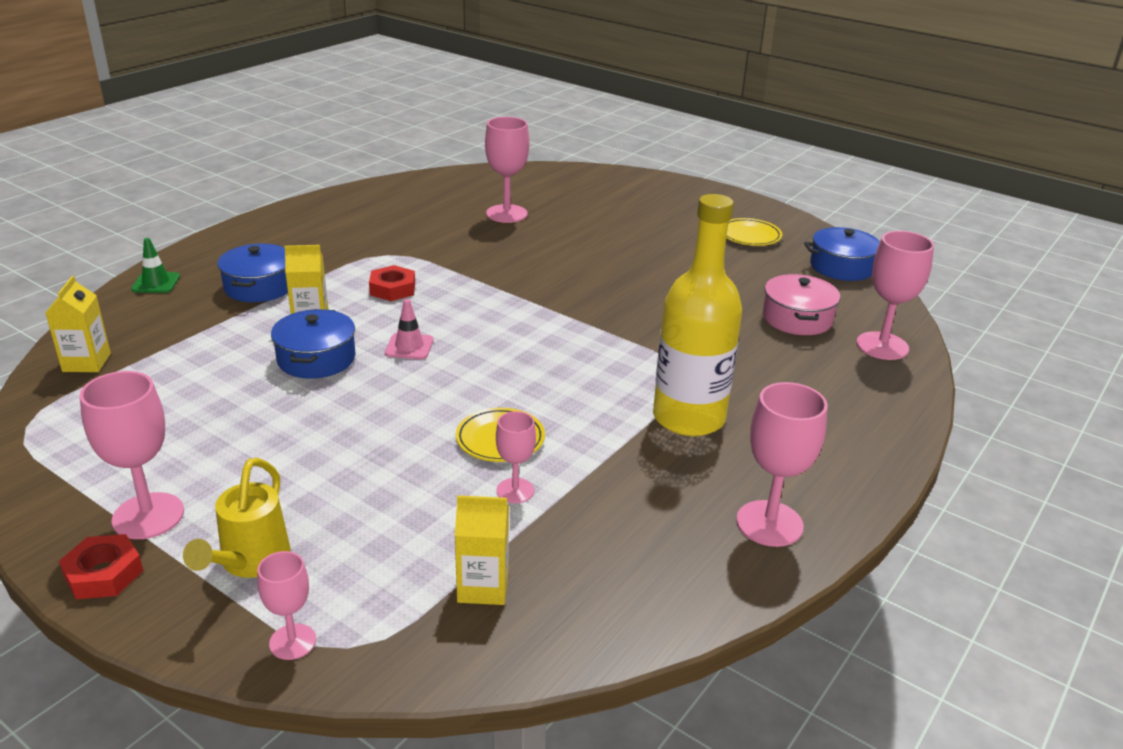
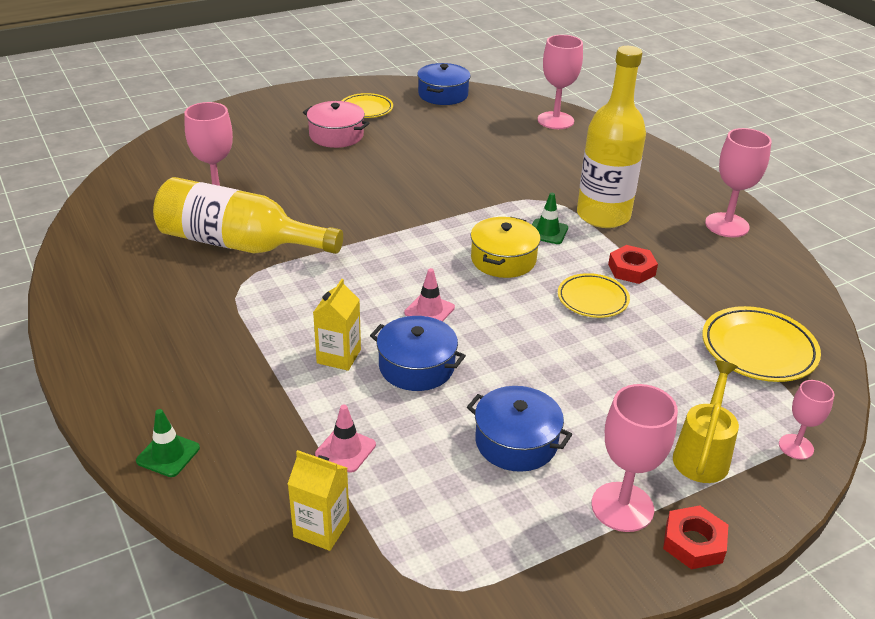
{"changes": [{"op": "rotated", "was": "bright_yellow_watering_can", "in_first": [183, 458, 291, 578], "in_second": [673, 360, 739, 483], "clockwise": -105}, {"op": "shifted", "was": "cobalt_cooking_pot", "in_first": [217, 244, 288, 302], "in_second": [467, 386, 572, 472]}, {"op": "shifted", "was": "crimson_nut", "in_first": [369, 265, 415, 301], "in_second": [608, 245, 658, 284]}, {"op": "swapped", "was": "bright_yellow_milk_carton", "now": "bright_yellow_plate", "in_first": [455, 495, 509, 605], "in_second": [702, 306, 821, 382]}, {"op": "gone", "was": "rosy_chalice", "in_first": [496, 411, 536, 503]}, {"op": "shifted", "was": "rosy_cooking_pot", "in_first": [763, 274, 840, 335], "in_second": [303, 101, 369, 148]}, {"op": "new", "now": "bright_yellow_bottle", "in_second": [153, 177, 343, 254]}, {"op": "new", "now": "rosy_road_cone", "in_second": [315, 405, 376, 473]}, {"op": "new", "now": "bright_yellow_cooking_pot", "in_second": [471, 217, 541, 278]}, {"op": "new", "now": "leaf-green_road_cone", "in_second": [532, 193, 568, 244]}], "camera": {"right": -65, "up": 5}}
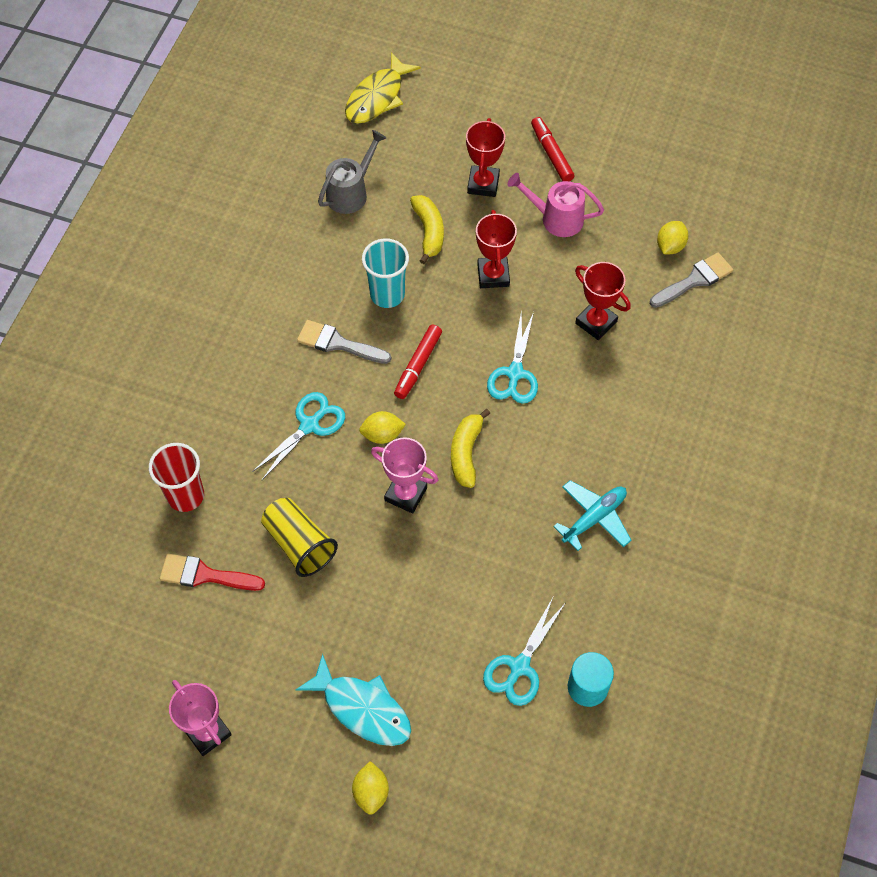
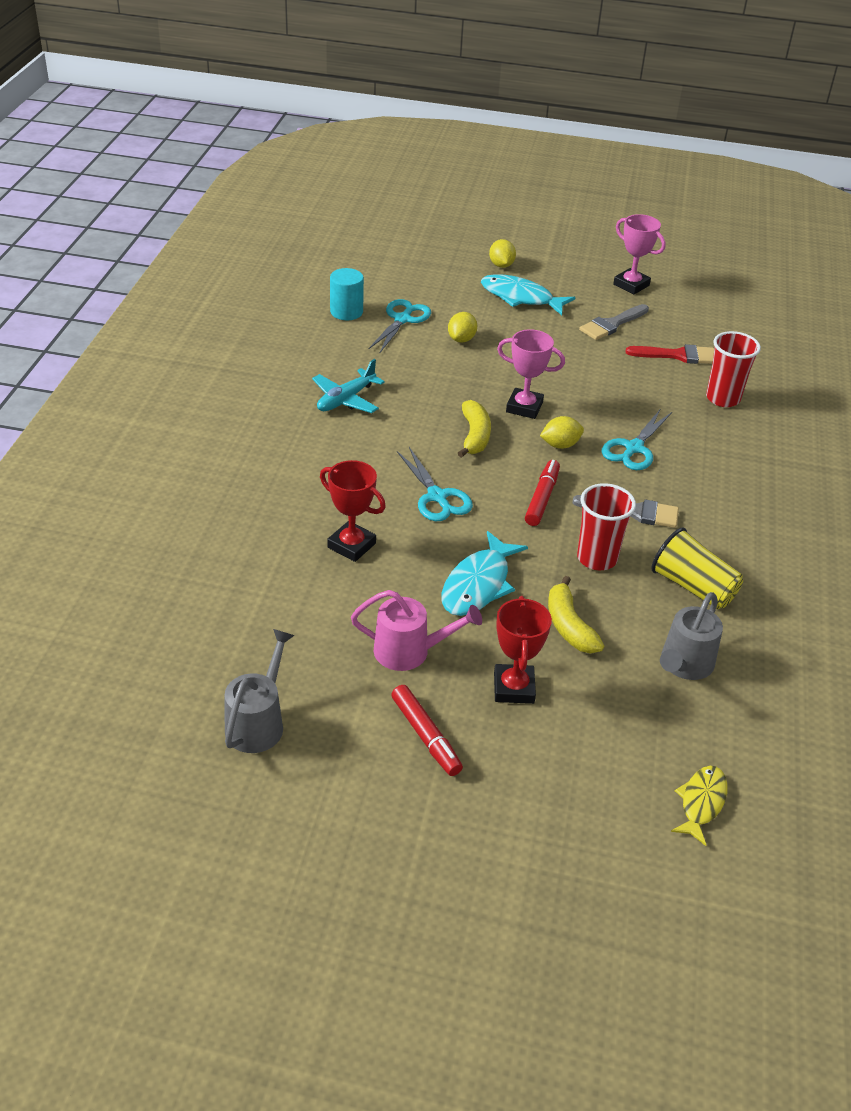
{"changes": [{"op": "shifted", "was": "bright_yellow_tumbler", "in_first": [261, 498, 338, 577], "in_second": [651, 527, 743, 609]}, {"op": "scaled", "was": "bright_yellow_fish_figure", "in_first": [345, 52, 421, 124], "in_second": [671, 766, 728, 846], "ratio": 0.64}, {"op": "repainted", "was": "turquoise_tumbler", "now": "crimson_tumbler", "in_first": [362, 238, 409, 308], "in_second": [577, 483, 636, 570]}, {"op": "swapped", "was": "crimson_award_cup", "now": "turquoise_fish_figure", "in_first": [476, 210, 517, 288], "in_second": [442, 531, 528, 616]}, {"op": "rotated", "was": "turquoise_shears", "in_first": [487, 312, 538, 404], "in_second": [397, 447, 473, 521], "clockwise": 150}, {"op": "shifted", "was": "grey_brush", "in_first": [650, 253, 733, 308], "in_second": [579, 304, 649, 340]}, {"op": "shifted", "was": "bright_yellow_lemon", "in_first": [657, 221, 688, 254], "in_second": [448, 312, 477, 343]}, {"op": "new", "now": "grey_watering_can", "in_second": [225, 629, 295, 753]}], "camera": {"right": 170, "up": -20}}
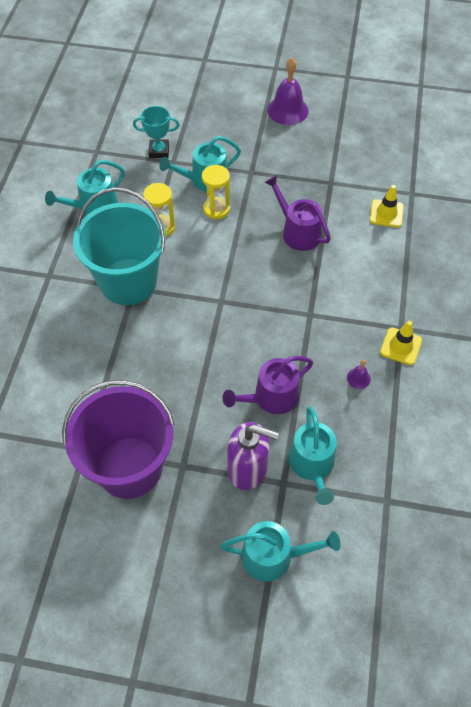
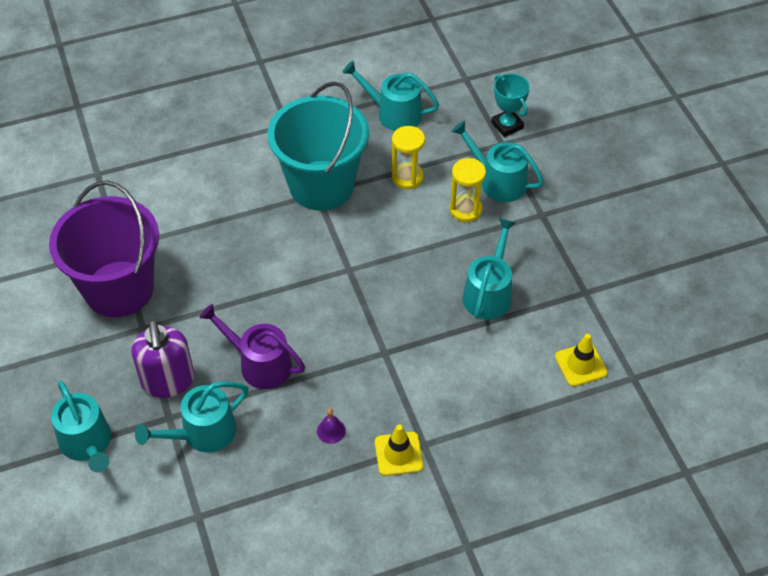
{"changes": [{"op": "repainted", "was": "violet_watering_can", "now": "turquoise_watering_can", "in_first": [264, 175, 331, 251], "in_second": [463, 218, 516, 320]}, {"op": "gone", "was": "violet_hand_bell", "in_first": [267, 58, 309, 125]}], "camera": {"right": 60, "up": -5}}
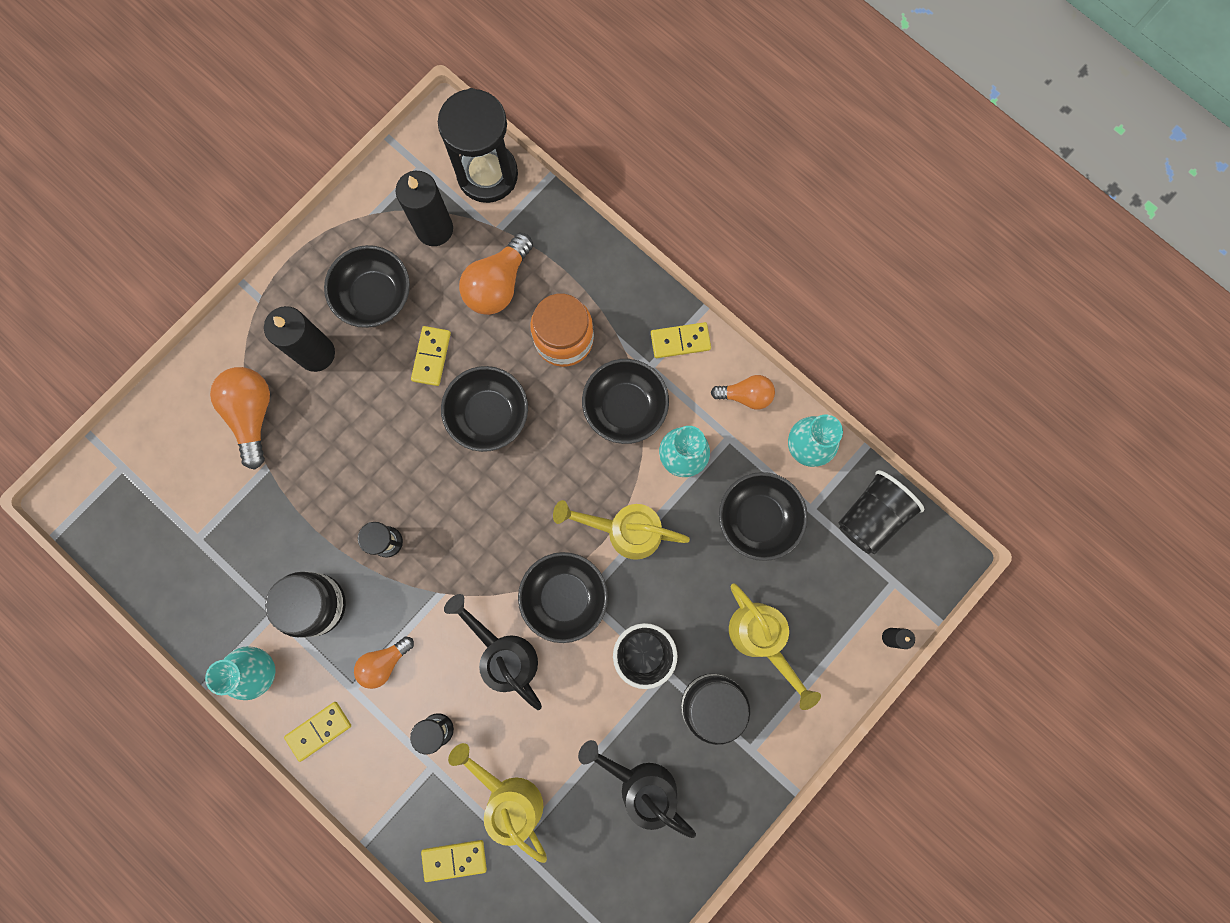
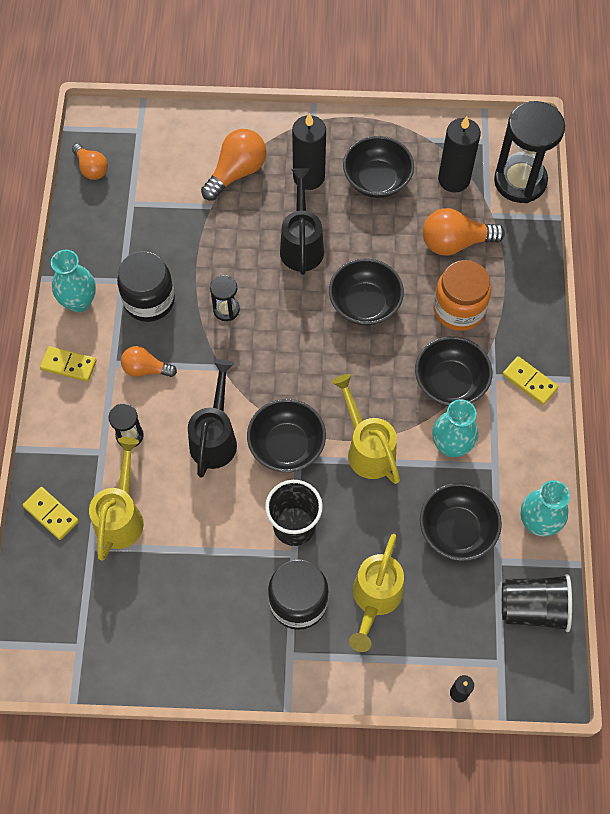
{"changes": [{"op": "gone", "was": "bright_yellow_domino_tile", "in_first": [411, 326, 451, 386]}, {"op": "shifted", "was": "ebony_watering_can", "in_first": [578, 740, 696, 838], "in_second": [280, 168, 324, 275]}, {"op": "shifted", "was": "orange_bulb", "in_first": [711, 375, 775, 410], "in_second": [72, 143, 108, 180]}], "camera": {"right": 50, "up": -15}}
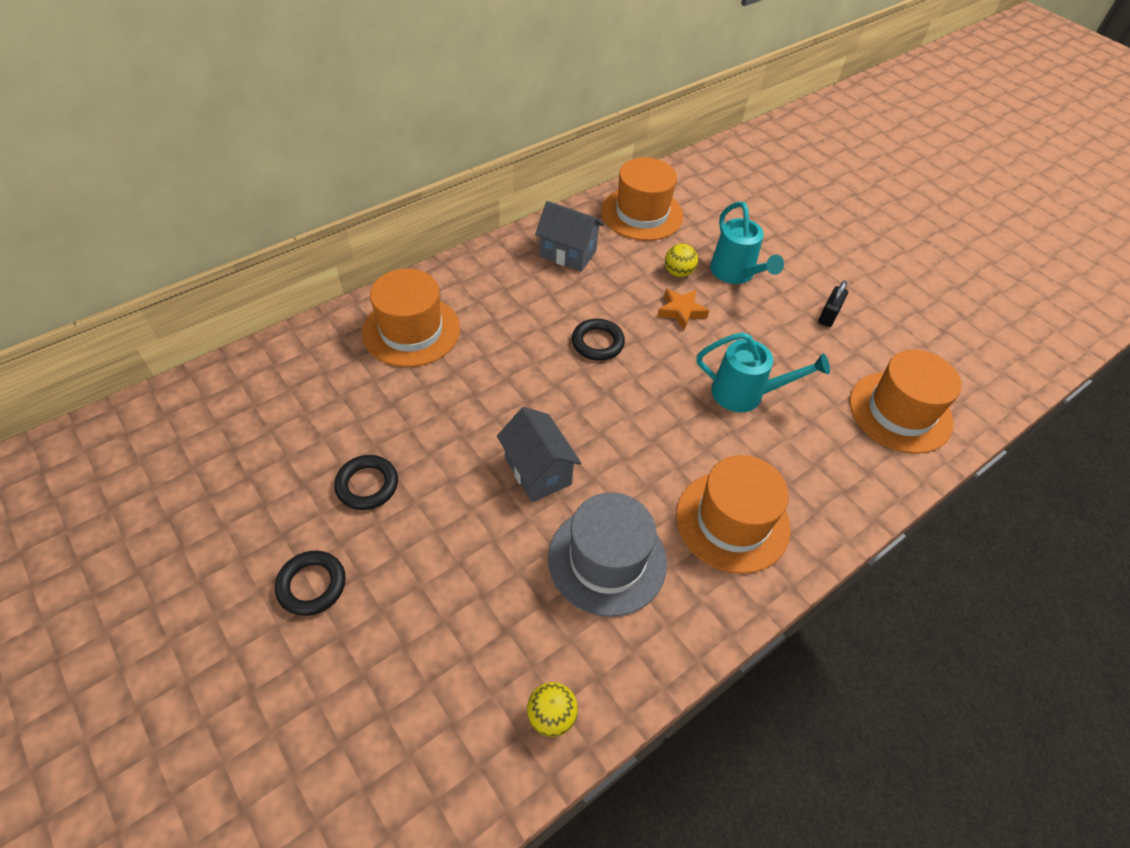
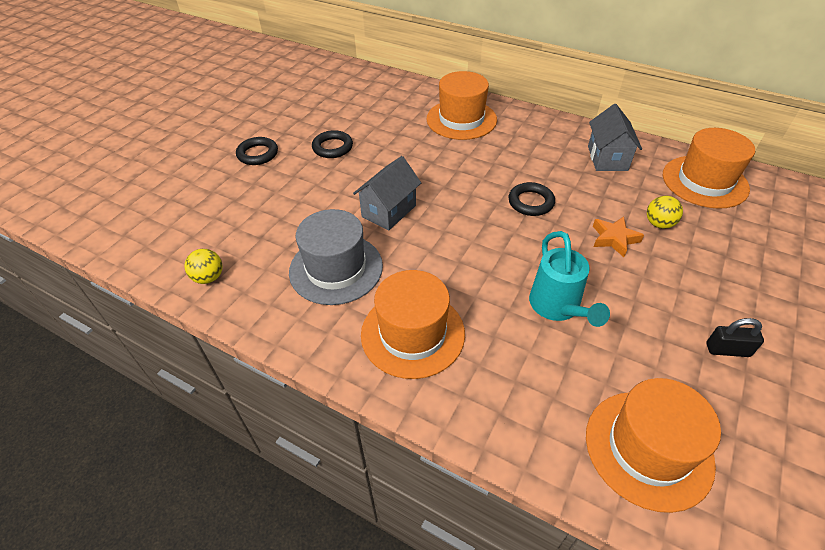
{"changes": [{"op": "gone", "was": "turquoise_watering_can", "in_first": [710, 201, 784, 284]}], "camera": {"right": 70, "up": -5}}
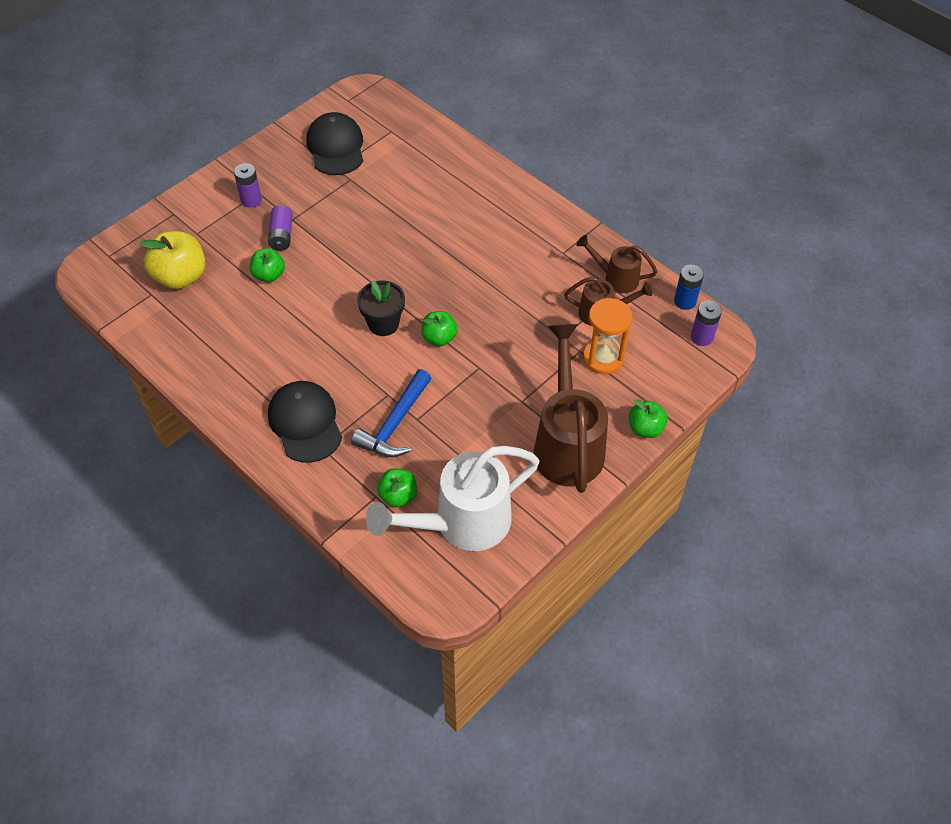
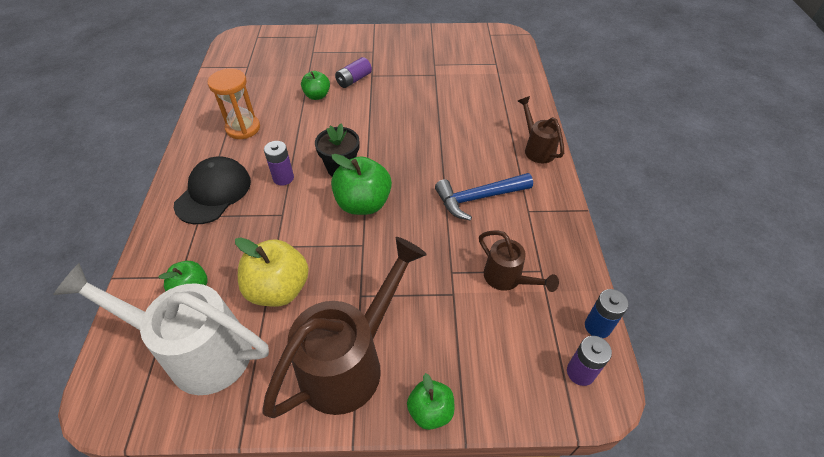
{"changes": [{"op": "shifted", "was": "bright_yellow_apple", "in_first": [140, 231, 205, 289], "in_second": [235, 237, 309, 307]}, {"op": "shifted", "was": "violet_AA_battery", "in_first": [234, 163, 262, 208], "in_second": [264, 141, 294, 186]}, {"op": "gone", "was": "ebony_baseball_cap", "in_first": [306, 112, 363, 175]}, {"op": "shifted", "was": "cobalt_claw_hammer", "in_first": [351, 369, 432, 457], "in_second": [435, 173, 533, 221]}, {"op": "scaled", "was": "leaf-green_apple", "in_first": [421, 311, 458, 346], "in_second": [331, 154, 392, 215], "ratio": 1.68}, {"op": "shifted", "was": "russet_watering_can", "in_first": [576, 235, 658, 293], "in_second": [518, 96, 564, 163]}, {"op": "shifted", "was": "orange_sand_timer", "in_first": [583, 298, 633, 374], "in_second": [208, 69, 260, 139]}], "camera": {"right": 45, "up": -5}}
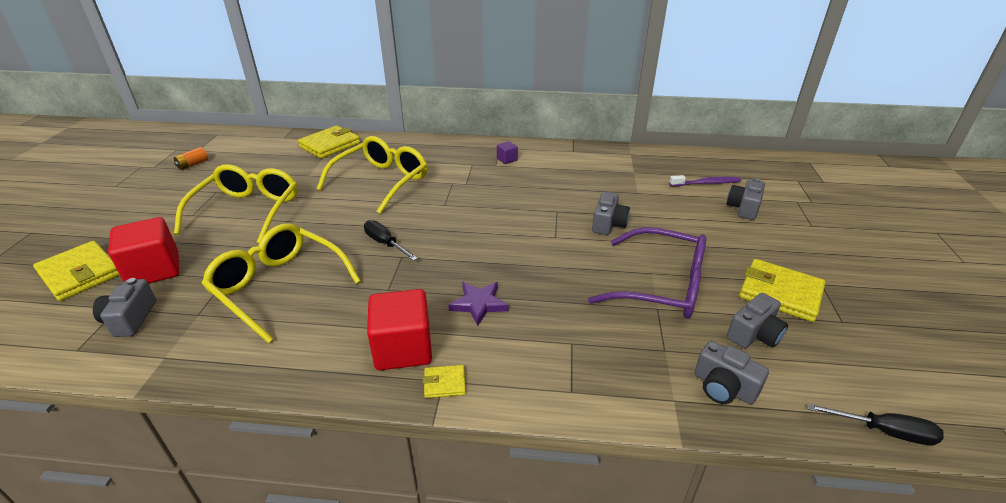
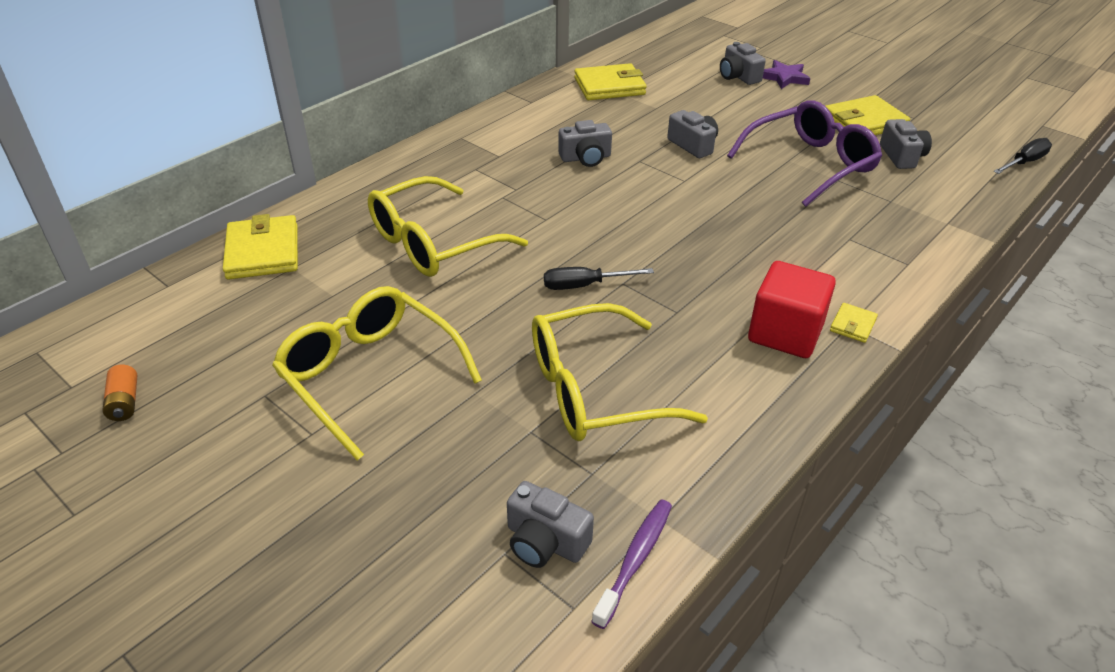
{"changes": [{"op": "shifted", "was": "bright_yellow_card_wallet", "in_first": [33, 241, 120, 301], "in_second": [574, 63, 647, 100]}, {"op": "gone", "was": "crimson_solid_cube", "in_first": [108, 217, 179, 284]}, {"op": "rotated", "was": "bright_yellow_glasses", "in_first": [317, 136, 427, 214], "in_second": [368, 176, 528, 277], "clockwise": -105}, {"op": "shifted", "was": "violet_star", "in_first": [448, 282, 509, 326], "in_second": [763, 60, 810, 89]}, {"op": "gone", "was": "violet_solid_cube", "in_first": [497, 141, 518, 164]}, {"op": "shifted", "was": "violet_toothbrush", "in_first": [669, 175, 741, 186], "in_second": [591, 500, 672, 629]}, {"op": "shifted", "was": "grey_compact_camera", "in_first": [694, 341, 769, 405], "in_second": [558, 120, 612, 167]}], "camera": {"right": -55, "up": 5}}
